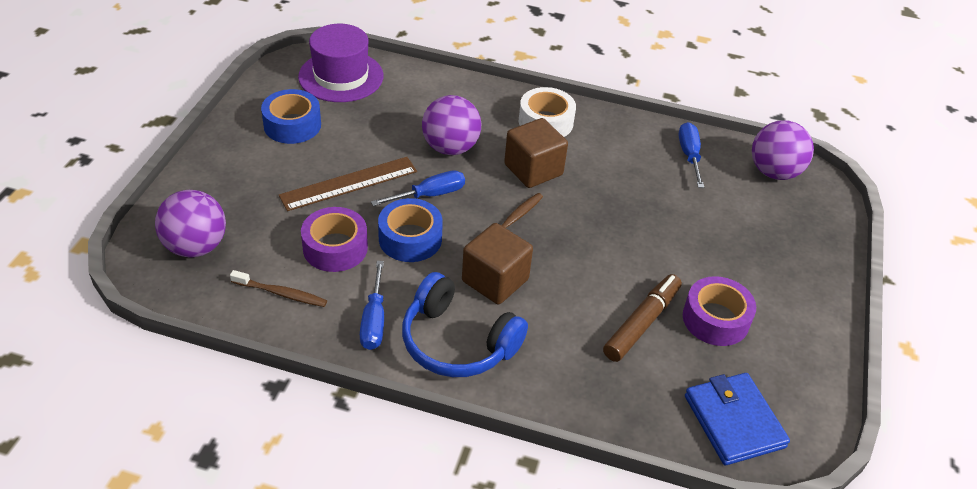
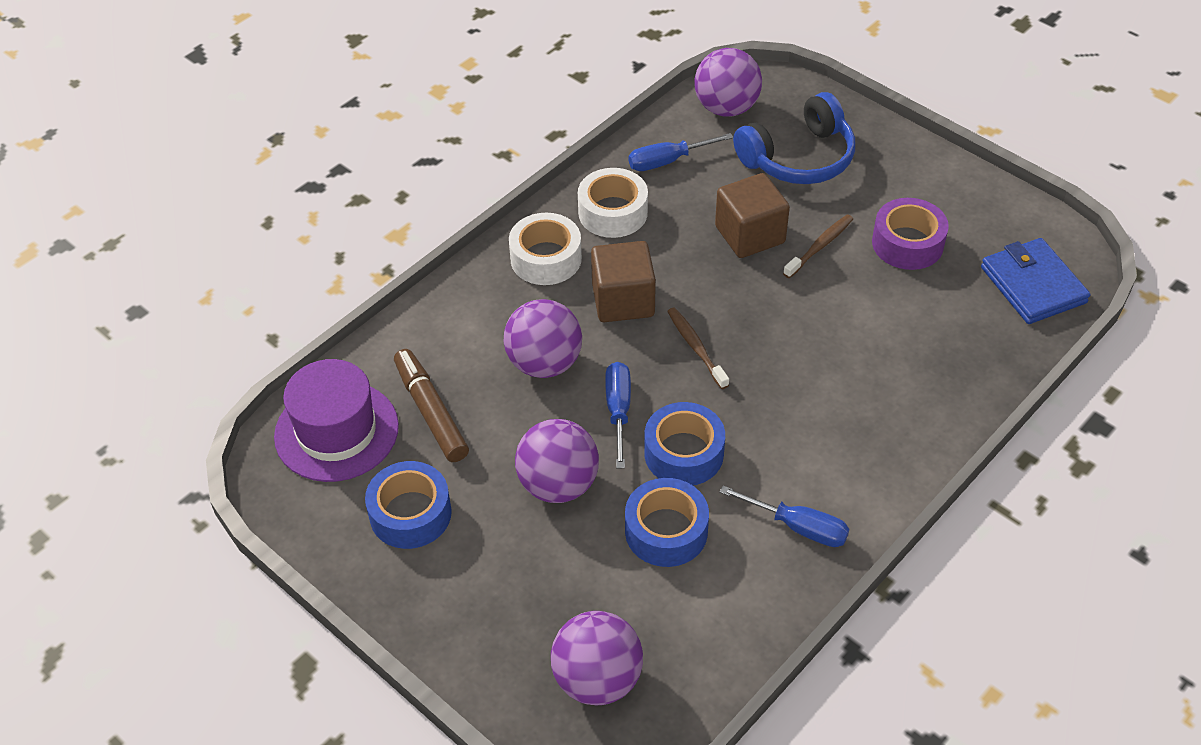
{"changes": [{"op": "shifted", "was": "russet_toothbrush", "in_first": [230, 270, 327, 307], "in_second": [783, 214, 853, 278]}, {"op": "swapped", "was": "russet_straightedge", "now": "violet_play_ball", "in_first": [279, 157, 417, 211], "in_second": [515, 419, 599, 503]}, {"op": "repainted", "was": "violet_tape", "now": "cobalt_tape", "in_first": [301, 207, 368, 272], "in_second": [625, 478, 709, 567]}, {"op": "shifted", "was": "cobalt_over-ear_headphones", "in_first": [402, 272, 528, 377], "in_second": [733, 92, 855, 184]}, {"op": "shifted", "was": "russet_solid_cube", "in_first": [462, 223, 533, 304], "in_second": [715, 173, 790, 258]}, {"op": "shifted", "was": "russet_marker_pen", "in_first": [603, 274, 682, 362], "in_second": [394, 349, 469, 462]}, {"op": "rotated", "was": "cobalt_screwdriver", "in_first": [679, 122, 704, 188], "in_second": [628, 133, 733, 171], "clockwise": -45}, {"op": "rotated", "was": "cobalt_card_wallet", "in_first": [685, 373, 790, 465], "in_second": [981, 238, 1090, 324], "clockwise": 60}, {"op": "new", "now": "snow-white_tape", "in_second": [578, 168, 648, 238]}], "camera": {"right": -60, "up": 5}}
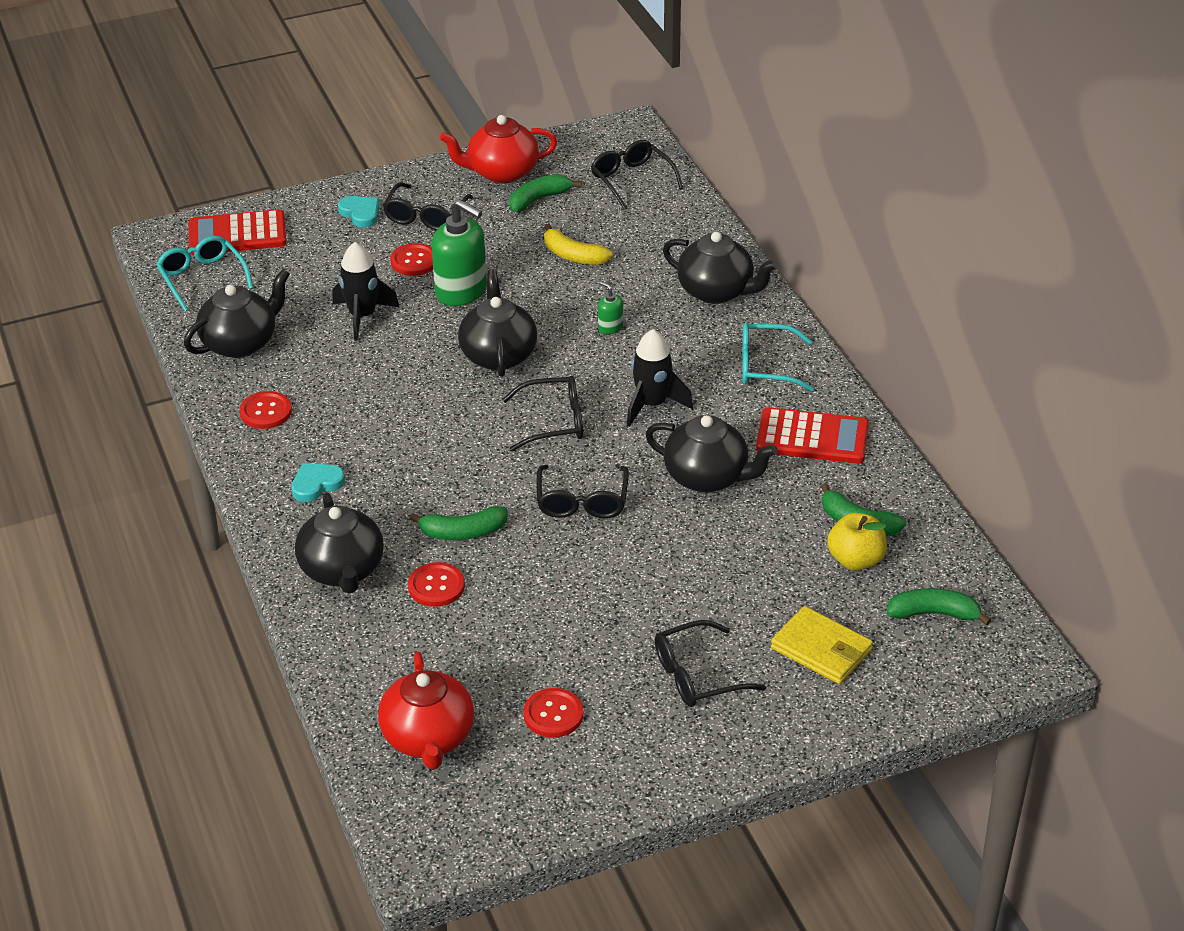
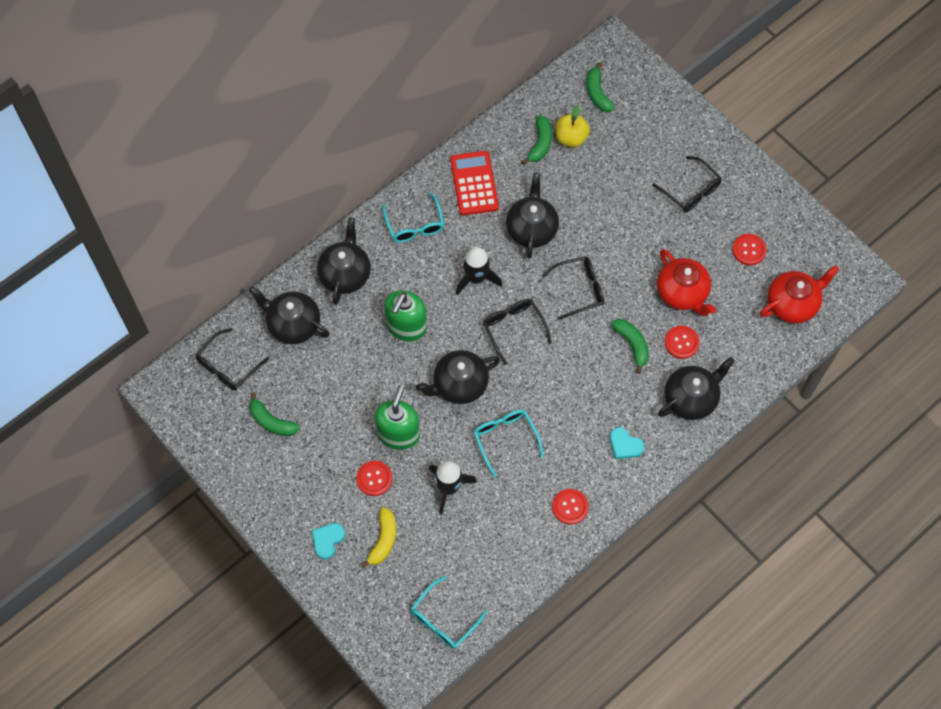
{"changes": [{"op": "shifted", "was": "ebony_tea_pot", "in_first": [184, 269, 290, 358], "in_second": [249, 286, 329, 344]}, {"op": "gone", "was": "crimson_adding_machine", "in_first": [189, 209, 286, 255]}, {"op": "gone", "was": "ebony_glasses", "in_first": [383, 182, 473, 231]}, {"op": "shifted", "was": "crimson_tea_pot", "in_first": [440, 115, 557, 183], "in_second": [657, 249, 716, 316]}, {"op": "shifted", "was": "bright_yellow_toy_banana", "in_first": [544, 224, 613, 265], "in_second": [361, 507, 396, 568]}, {"op": "scaled", "was": "leaf-green_soap_pump", "in_first": [598, 281, 623, 335], "in_second": [384, 291, 427, 341], "ratio": 2.18}, {"op": "gone", "was": "bright_yellow_card_wallet", "in_first": [771, 606, 873, 684]}, {"op": "new", "now": "turquoise_glasses", "in_second": [473, 409, 544, 477]}], "camera": {"right": -110, "up": 25}}
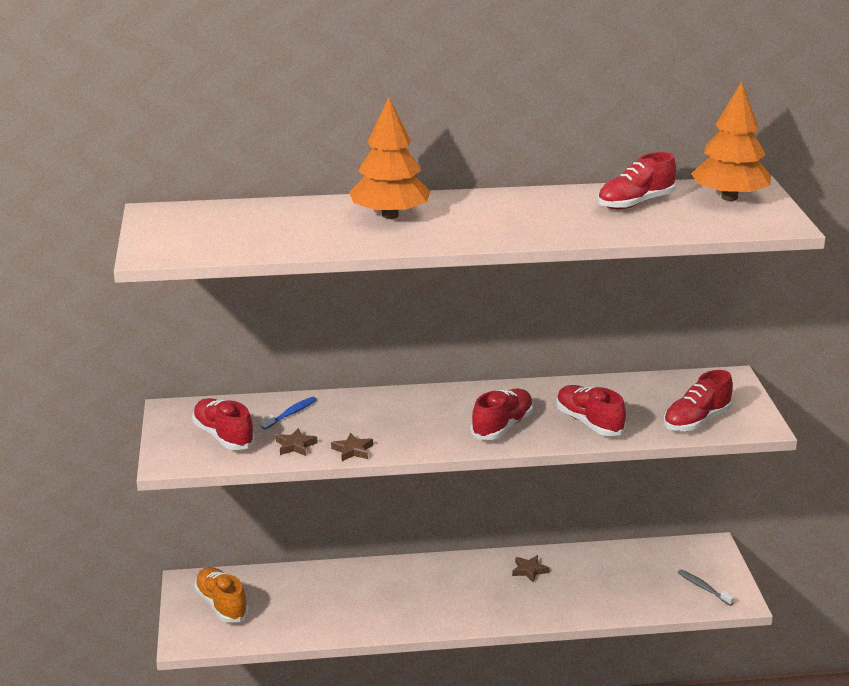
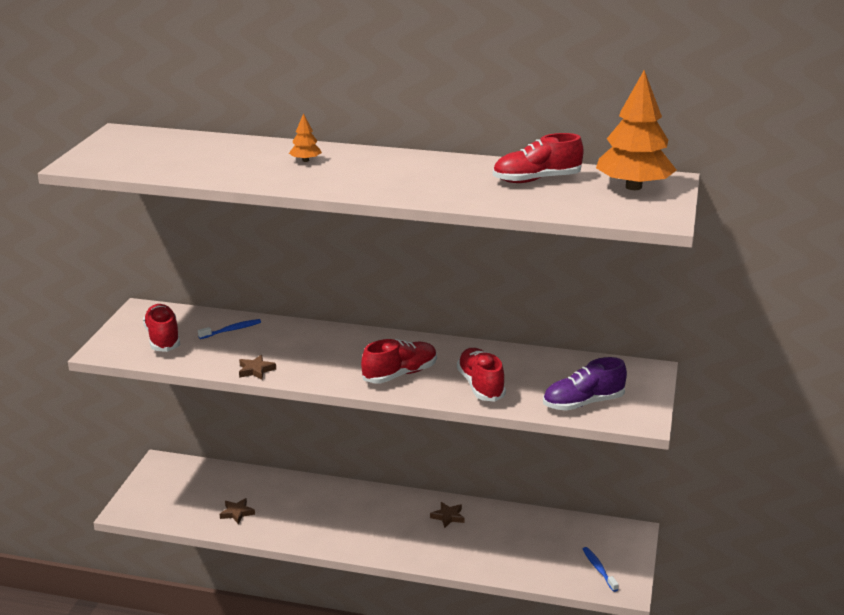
{"changes": [{"op": "gone", "was": "orange_lace-up_shoe", "in_first": [194, 567, 249, 623]}, {"op": "shifted", "was": "russet_star", "in_first": [276, 428, 317, 456], "in_second": [220, 498, 255, 525]}, {"op": "scaled", "was": "orange_tree", "in_first": [349, 97, 431, 219], "in_second": [289, 113, 322, 162], "ratio": 0.44}, {"op": "repainted", "was": "crimson_lace-up_shoe", "now": "violet_lace-up_shoe", "in_first": [664, 370, 733, 431], "in_second": [543, 357, 627, 411]}, {"op": "repainted", "was": "grey_toothbrush", "now": "cobalt_toothbrush", "in_first": [678, 569, 735, 606], "in_second": [583, 547, 619, 592]}], "camera": {"right": 20, "up": 0}}
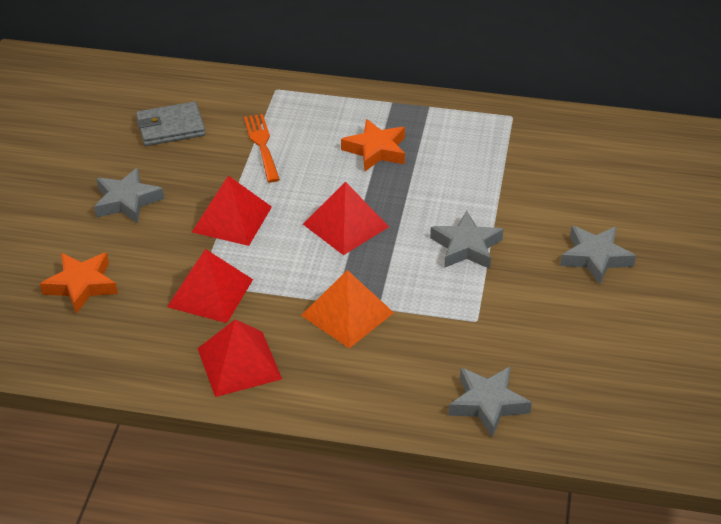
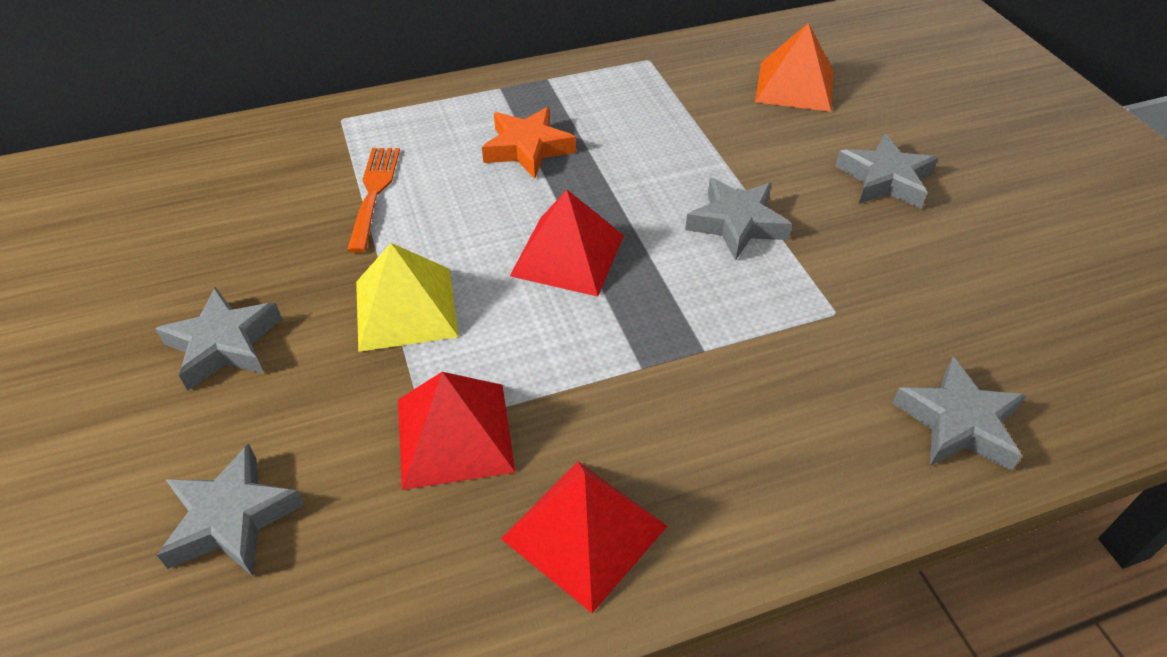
{"changes": [{"op": "repainted", "was": "orange_star", "now": "grey_star", "in_first": [40, 253, 118, 314], "in_second": [157, 443, 305, 576]}, {"op": "gone", "was": "grey_card_wallet", "in_first": [136, 102, 206, 146]}, {"op": "repainted", "was": "crimson_pyramid_shape", "now": "bright_yellow_pyramid_shape", "in_first": [192, 176, 272, 246], "in_second": [356, 243, 459, 352]}, {"op": "rotated", "was": "orange_fork", "in_first": [244, 114, 280, 182], "in_second": [347, 148, 400, 253], "clockwise": 45}, {"op": "shifted", "was": "orange_pyramid_shape", "in_first": [301, 270, 394, 348], "in_second": [755, 23, 833, 112]}], "camera": {"right": -30, "up": 5}}
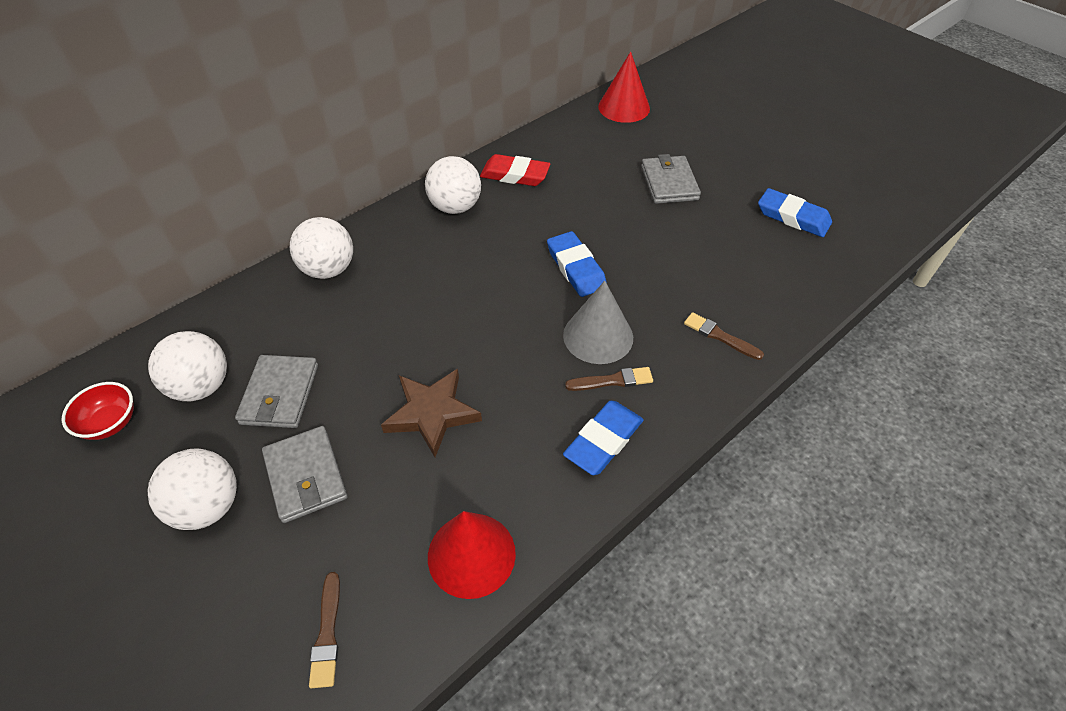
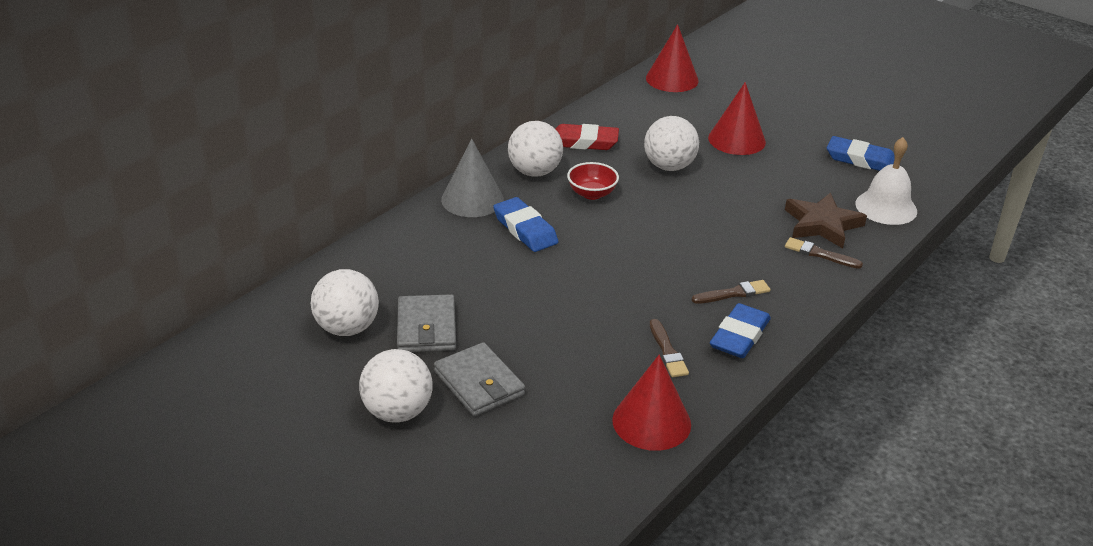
{"changes": [{"op": "shifted", "was": "crimson_serving_bowl", "in_first": [62, 382, 134, 440], "in_second": [567, 162, 619, 200]}, {"op": "shifted", "was": "snow-white_play_ball", "in_first": [290, 217, 353, 279], "in_second": [644, 116, 699, 171]}, {"op": "shifted", "was": "russet_brush", "in_first": [309, 572, 340, 688], "in_second": [650, 319, 689, 377]}, {"op": "shifted", "was": "russet_star", "in_first": [381, 369, 482, 457], "in_second": [785, 192, 867, 249]}, {"op": "shifted", "was": "cobalt_pencil_eraser", "in_first": [547, 231, 607, 297], "in_second": [493, 197, 558, 252]}, {"op": "shifted", "was": "grey_solid_cone", "in_first": [563, 281, 633, 364], "in_second": [441, 138, 504, 217]}, {"op": "swapped", "was": "grey_card_wallet", "now": "crimson_solid_cone", "in_first": [641, 154, 701, 204], "in_second": [708, 82, 766, 155]}, {"op": "new", "now": "snow-white_hand_bell", "in_second": [855, 137, 917, 225]}], "camera": {"right": -10, "up": -15}}
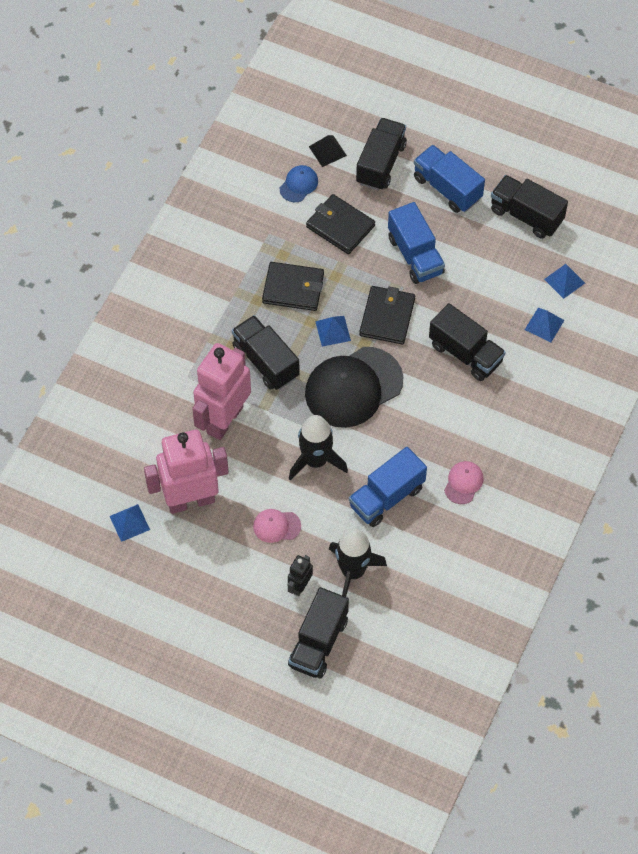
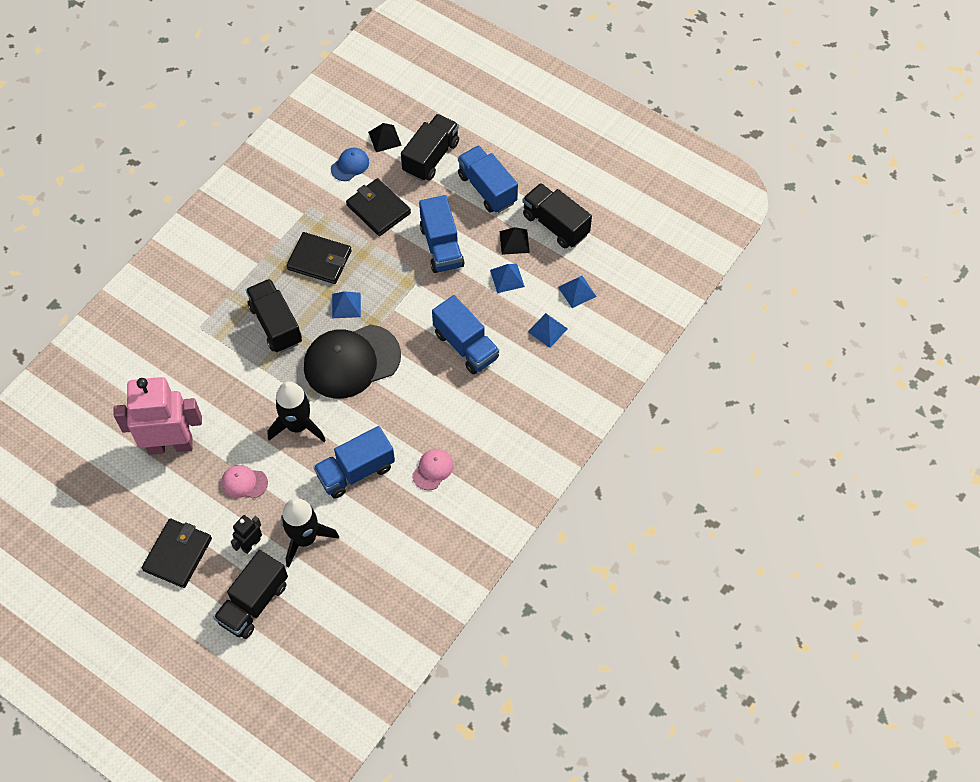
{"changes": [{"op": "shifted", "was": "cobalt_pyramid_shape", "in_first": [110, 504, 150, 542], "in_second": [490, 264, 525, 293]}, {"op": "gone", "was": "rosy_toy_robot", "in_first": [192, 343, 251, 440]}, {"op": "shifted", "was": "ebony_card_wallet", "in_first": [359, 286, 415, 344], "in_second": [142, 518, 212, 588]}, {"op": "repainted", "was": "ebony_truck", "now": "cobalt_truck", "in_first": [429, 303, 506, 381], "in_second": [432, 295, 499, 374]}, {"op": "new", "now": "ebony_pyramid_shape", "in_second": [500, 227, 530, 255]}], "camera": {"right": 10, "up": 0}}
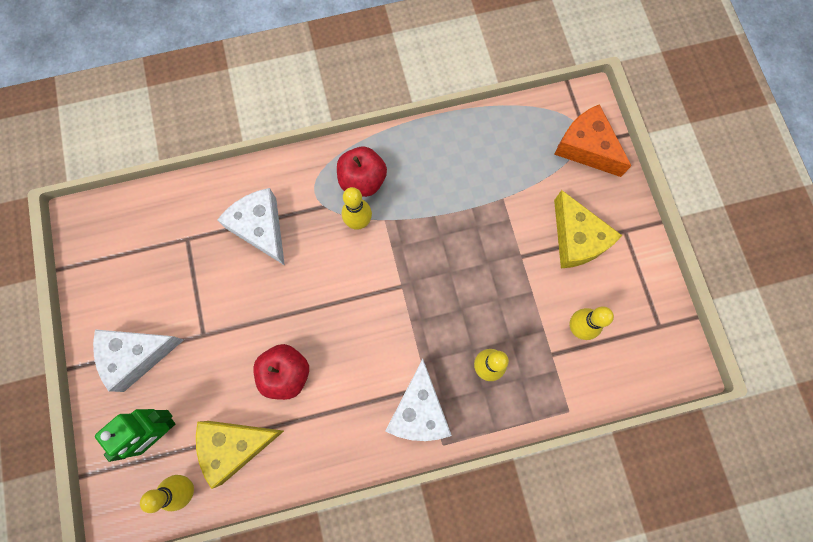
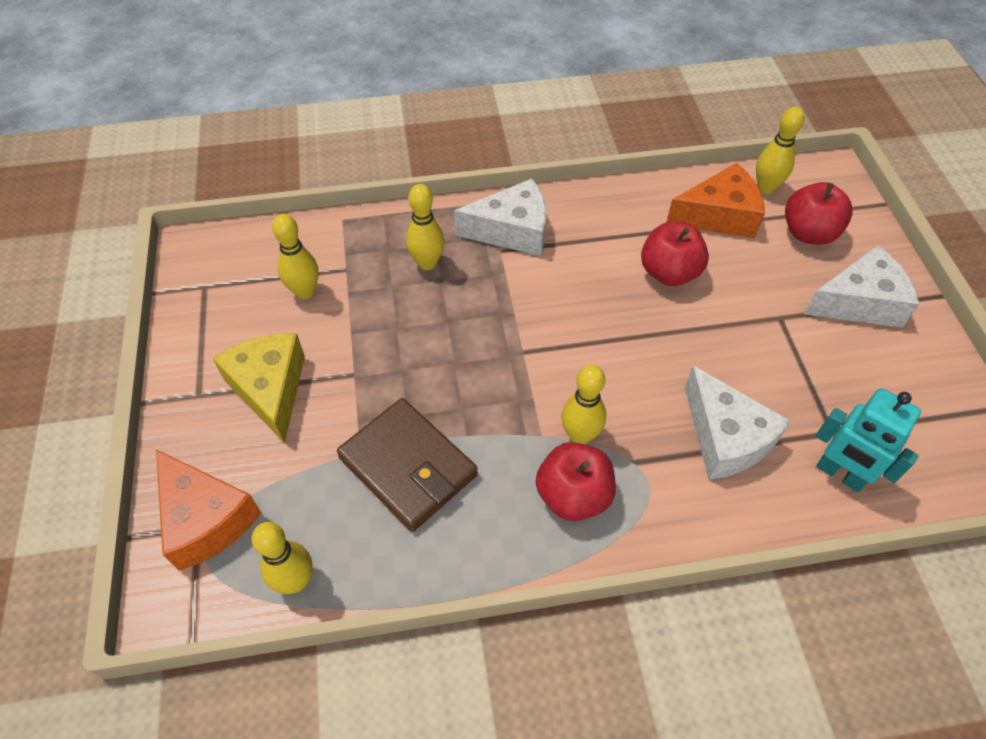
{"changes": [{"op": "swapped", "was": "leaf-green_toy_robot", "now": "crimson_apple", "in_first": [95, 409, 175, 462], "in_second": [785, 182, 853, 245]}, {"op": "repainted", "was": "bright_yellow_cheese", "now": "orange_cheese", "in_first": [196, 421, 284, 489], "in_second": [666, 163, 765, 238]}, {"op": "rotated", "was": "snow-white_cheese", "in_first": [385, 359, 452, 441], "in_second": [454, 178, 546, 256], "clockwise": 75}, {"op": "new", "now": "bright_yellow_bowling_pin", "in_second": [251, 522, 313, 594]}, {"op": "new", "now": "russet_card_wallet", "in_second": [337, 398, 478, 532]}, {"op": "new", "now": "turquoise_toy_robot", "in_second": [816, 388, 921, 492]}], "camera": {"right": -175, "up": -20}}
